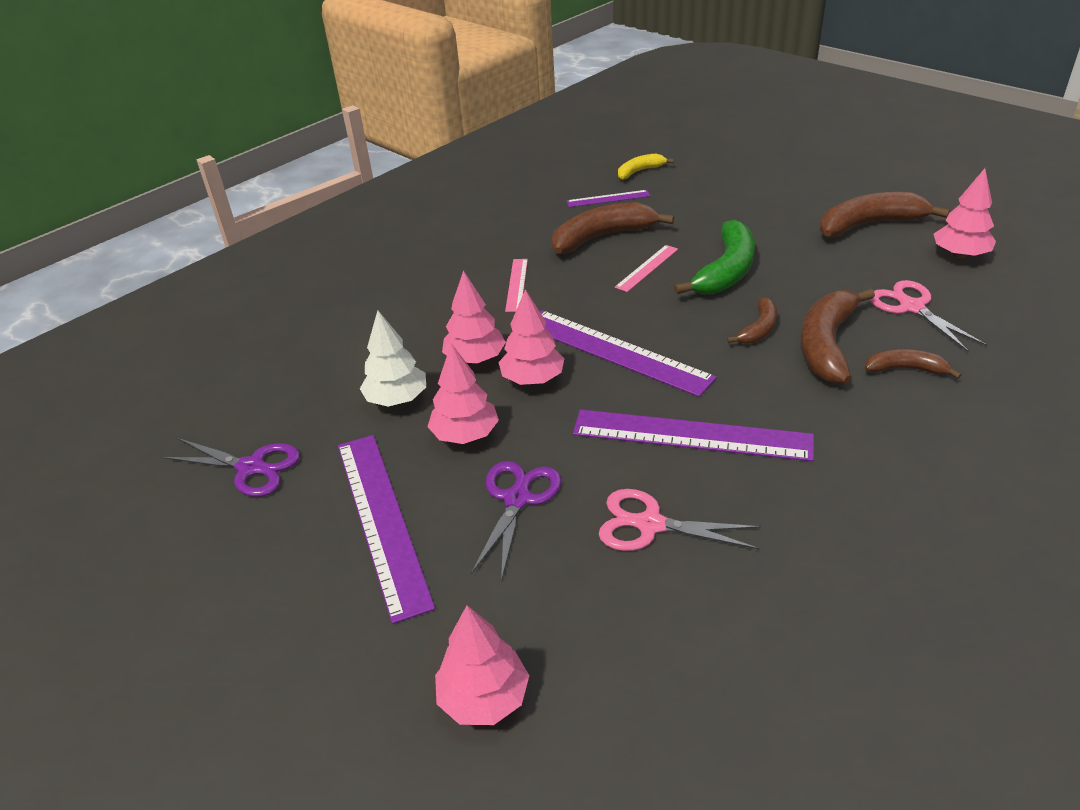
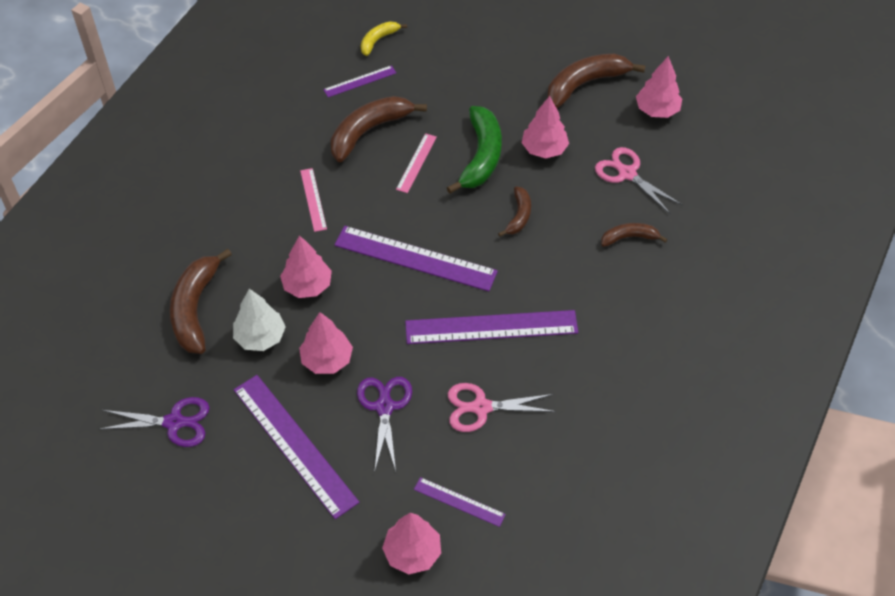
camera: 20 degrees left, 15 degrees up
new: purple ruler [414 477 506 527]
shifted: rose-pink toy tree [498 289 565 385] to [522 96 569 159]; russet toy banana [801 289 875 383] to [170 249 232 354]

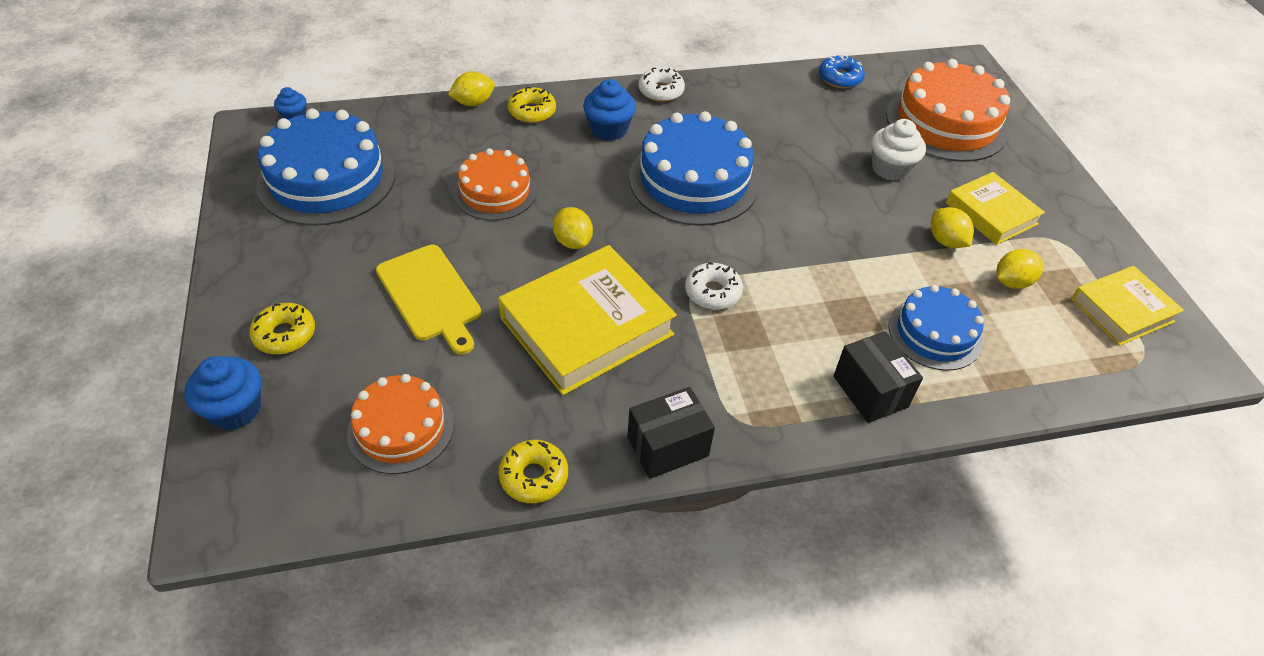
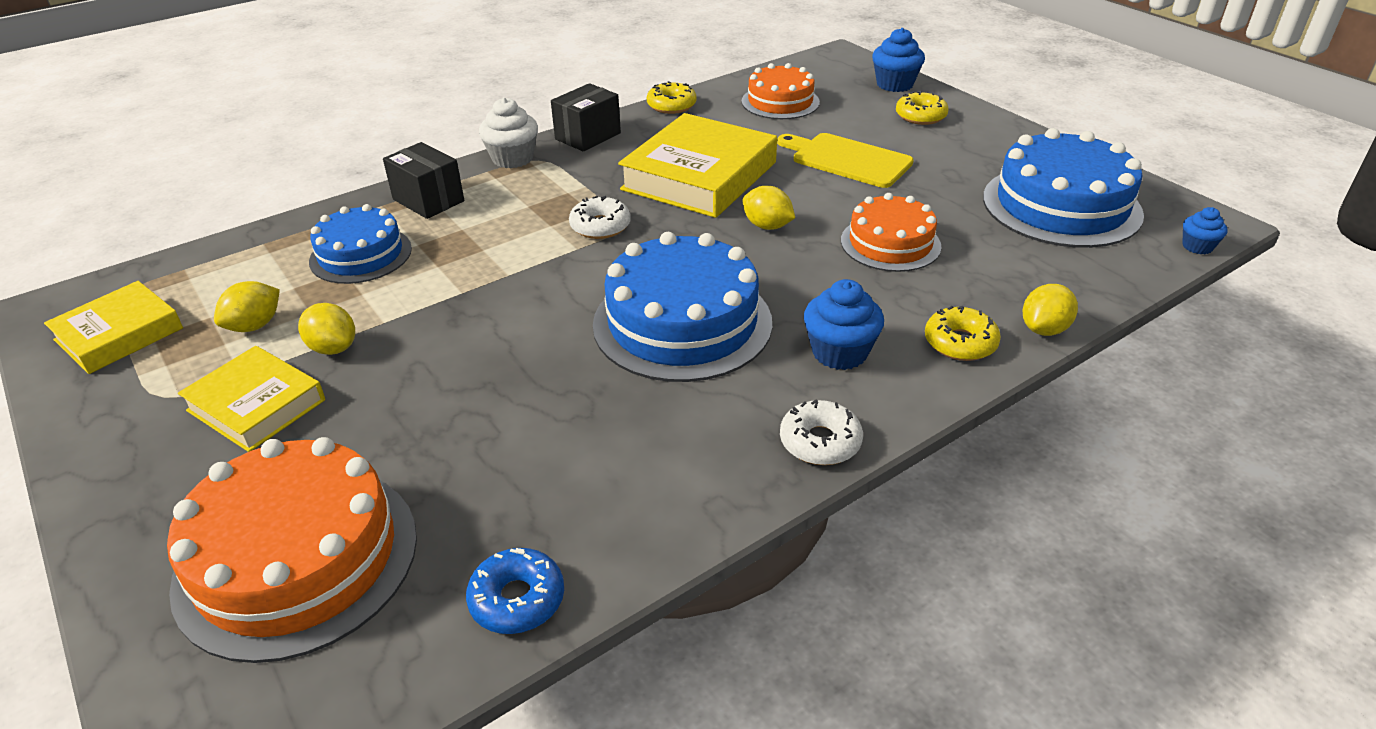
camera: 160 degrees right, 10 degrees down
shifted: snow-white fairy cake [871 119 926 181] to [479 97 538 168]

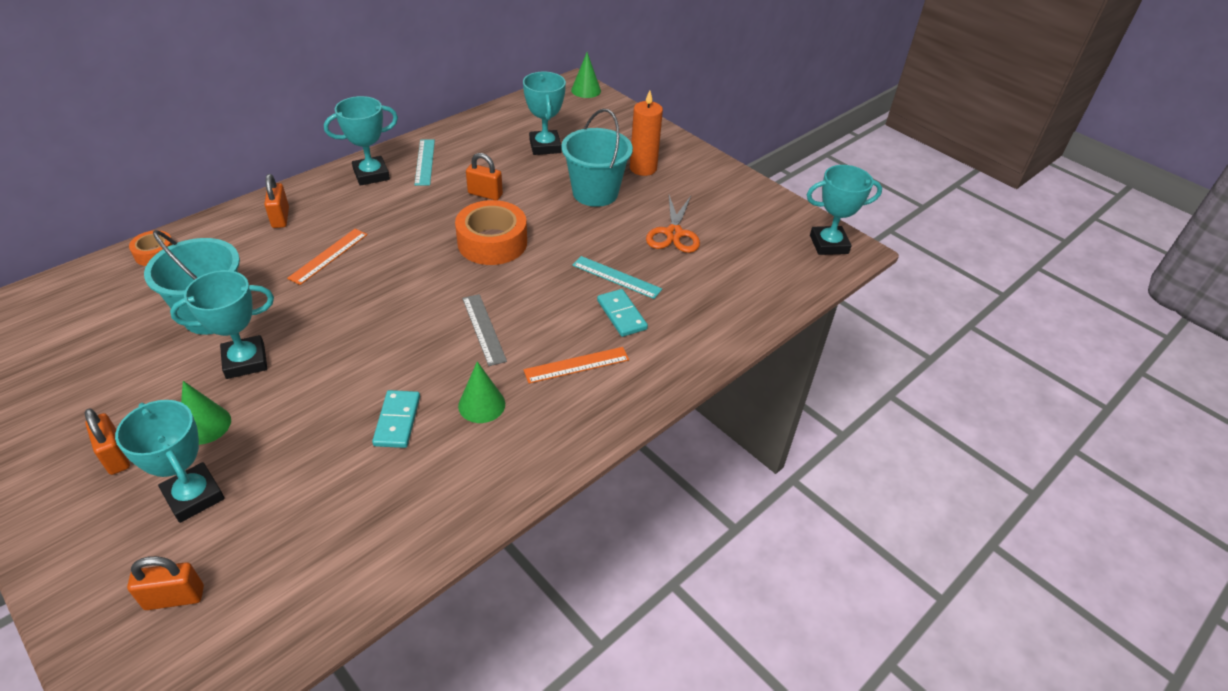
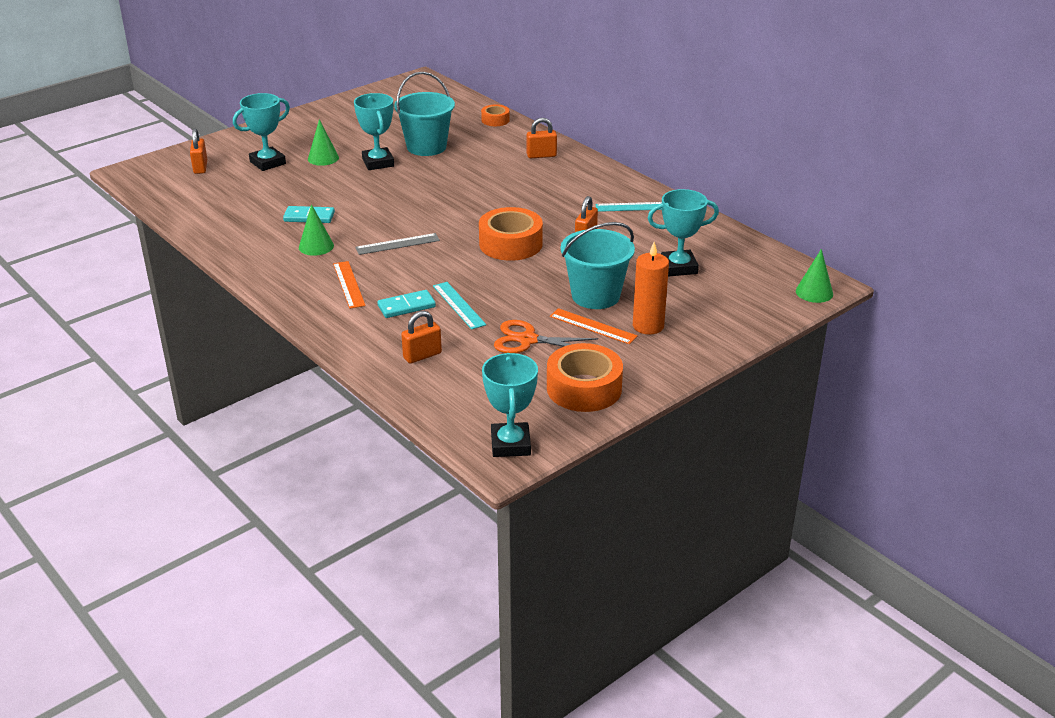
camera: 95 degrees right, 10 degrees down
gone: aqua trophy [324 96 398 186]
new: orange-coloured tape [547 343 623 412]
shifted: orange-coloured lock [85 408 130 475] to [401 311 442 364]; orange-coloured ruler [287 229 368 285] to [550 308 637 344]
rotated: aqua ruler [572 256 662 299] = [433 282 486 330] 60 degrees counterclockwise

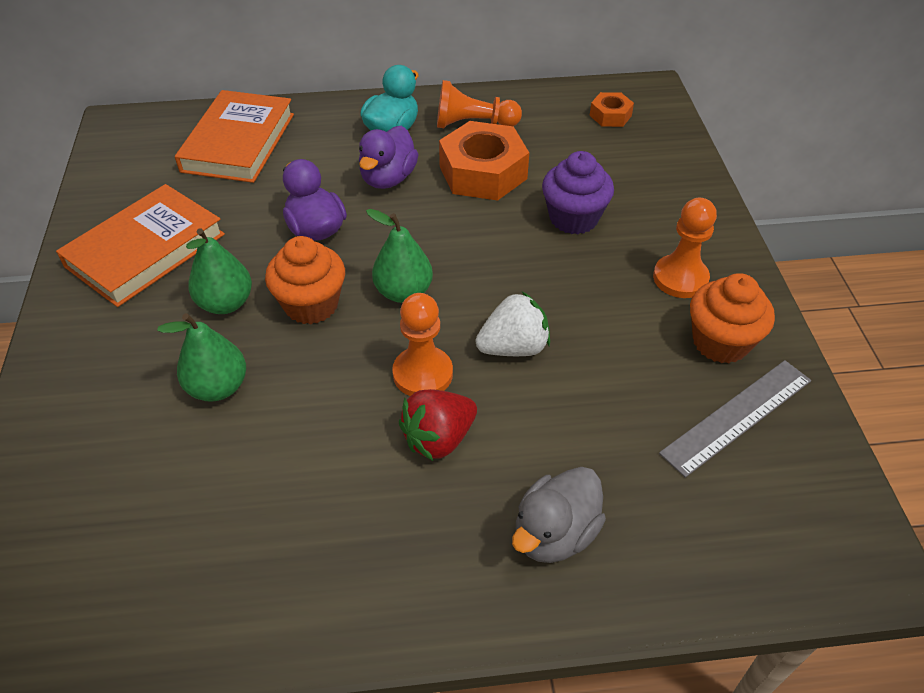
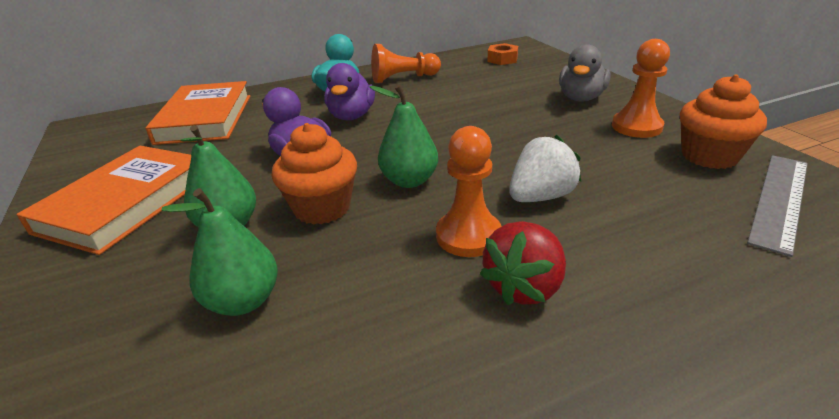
camera: 15 degrees left, 15 degrees down
gone: orange-coloured nut [439 121 529 200]; purple fairy cake [542 151 614 234]
shifted: grey toy duck [512 467 606 563] to [559 44 611 102]

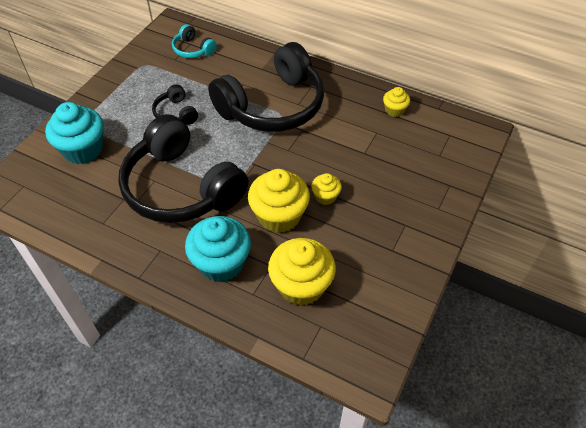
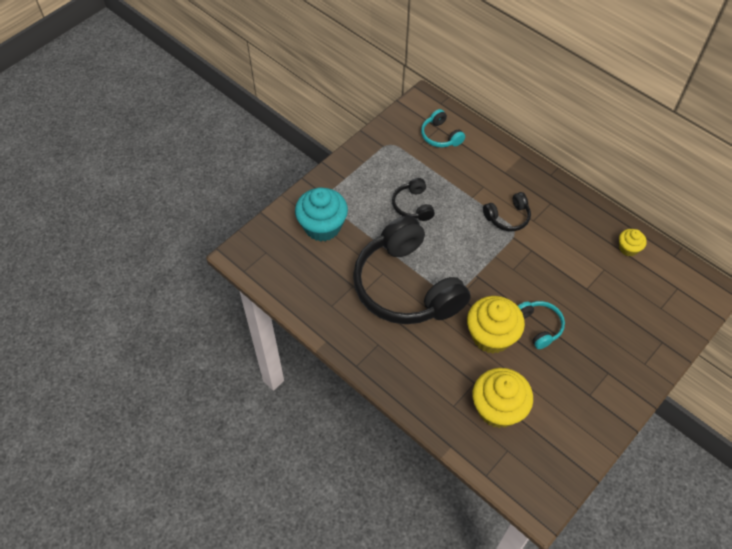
camera: 15 degrees right, 5 degrees up
gone: aqua fairy cake [185 216 251 282]
swapped: golden fairy cake [311 173 342 205] to aqua over-ear headphones [518 301 565 349]
scaled: ebony over-ear headphones [208 42 324 132] = [483 192 531 231] x0.43

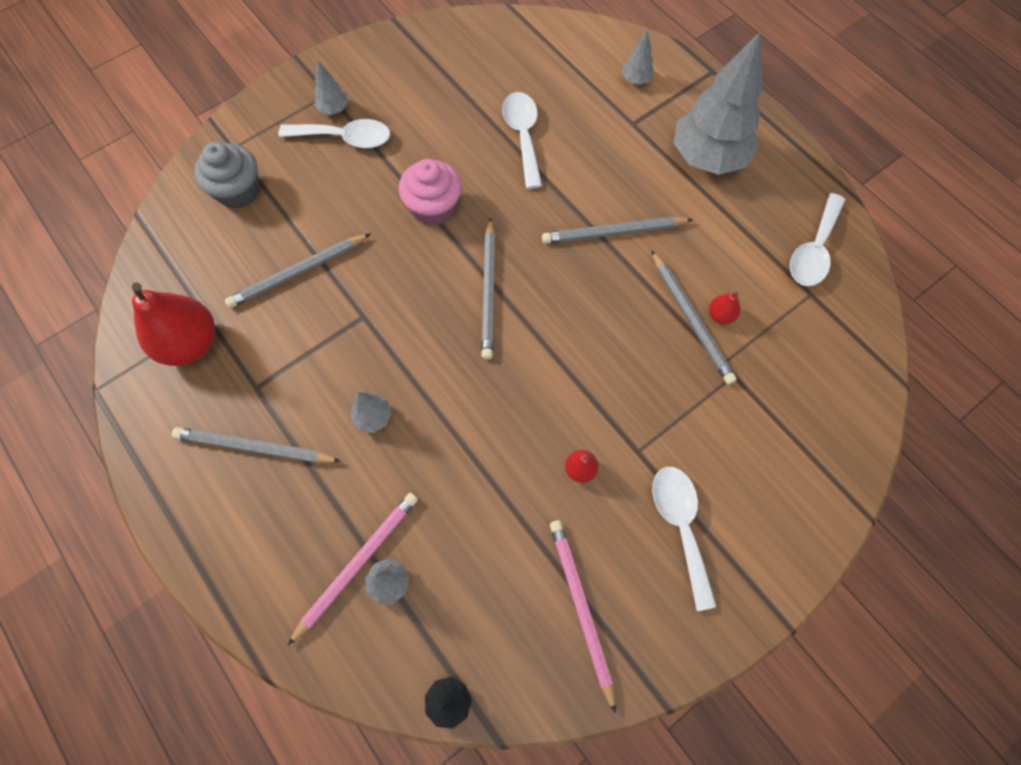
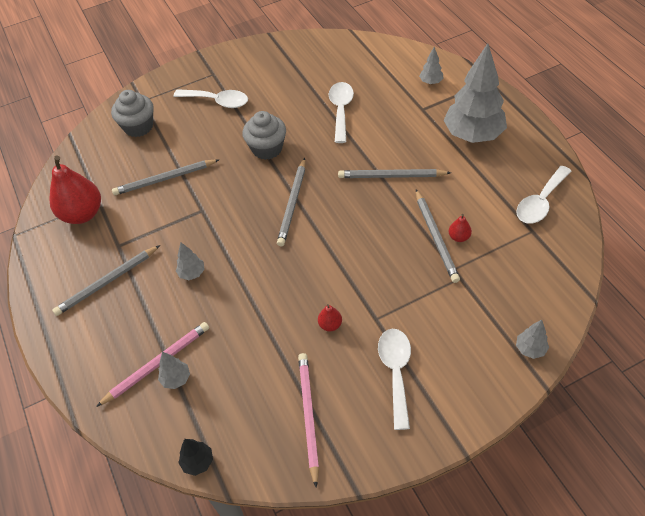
camera: 15 degrees right, 15 degrees down
shifted: grey toy tree [314 62 348 115] to [516 319 549 359]
repainted: rose-pink fairy cake [399 159 461 226] to grey fairy cake [243 111 286 160]
rotated: grey pencil [172 427 341 463] = [52 245 160 316] 60 degrees counterclockwise

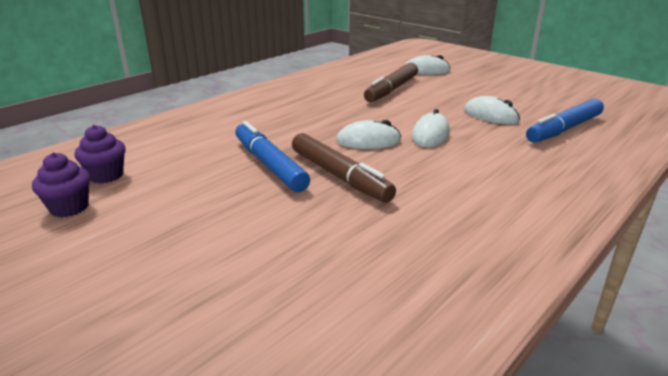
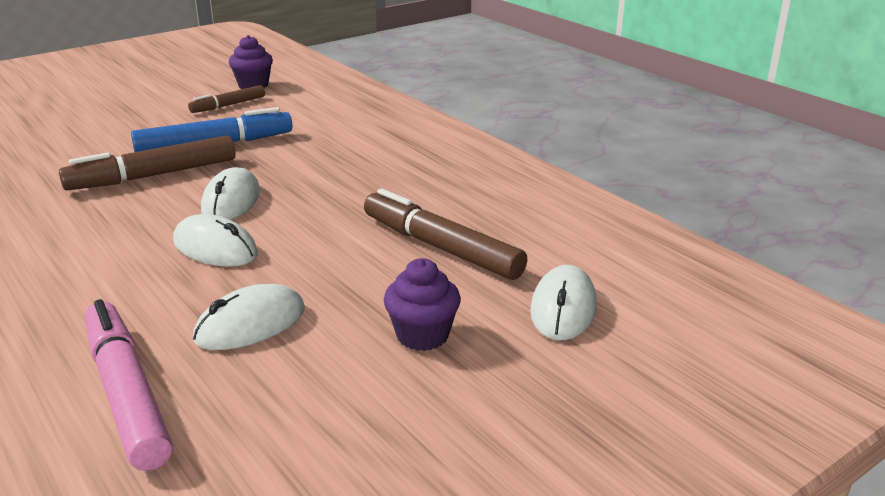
camera: 100 degrees right, 0 degrees up
new: russet felt pen [188 85 265 113]
shifted: purple fairy cake [32 152 90 218] to [384 258 461 351]
repainted: blue felt pen [526 99 604 143] to rose-pink felt pen [85 299 173 471]

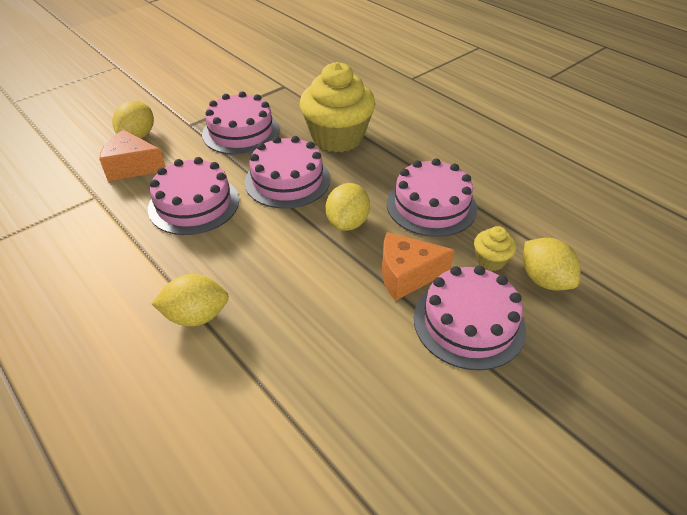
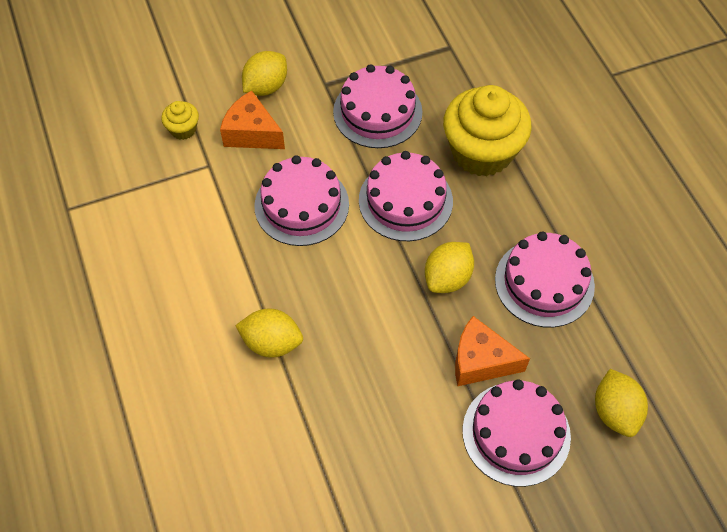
camera: 20 degrees right, 15 degrees up
shifted: golden fairy cake [474 226 516 271] to [161 101 199 140]

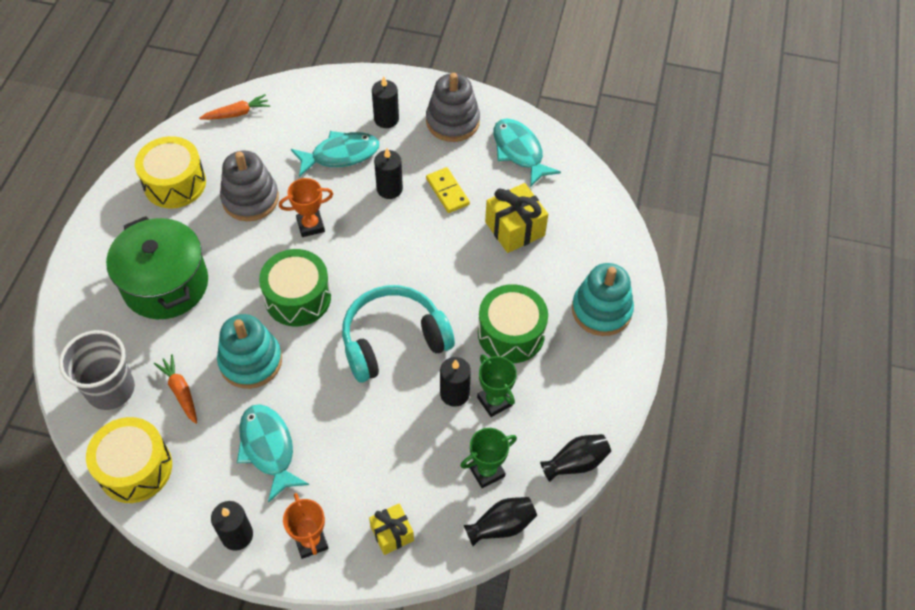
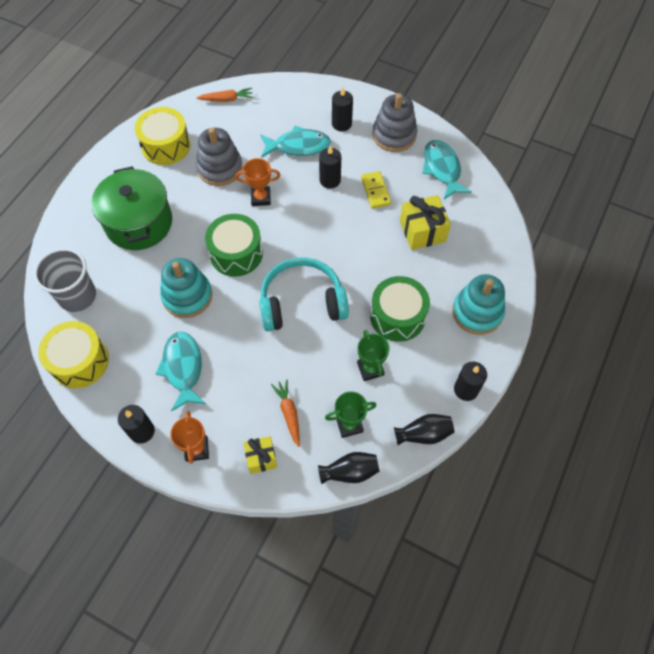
camera: 15 degrees right, 5 degrees up
shifted: orange-coloured carrot [154 354 197 424] to [271 379 300 447]; ebony wax candle [440 357 471 407] to [454 362 487 401]

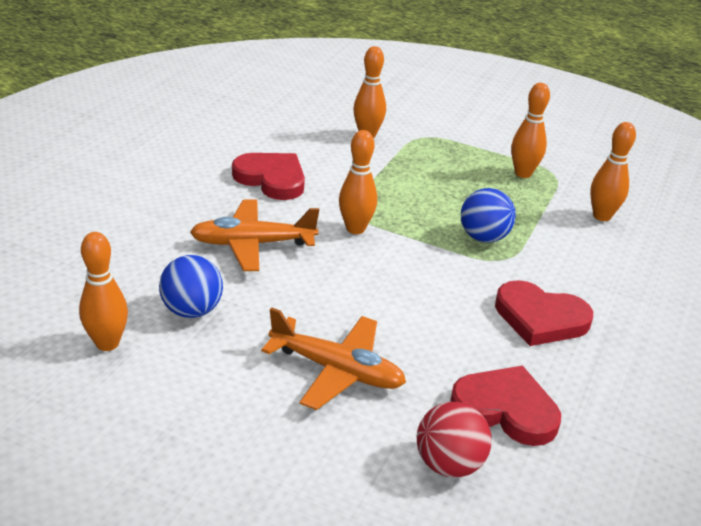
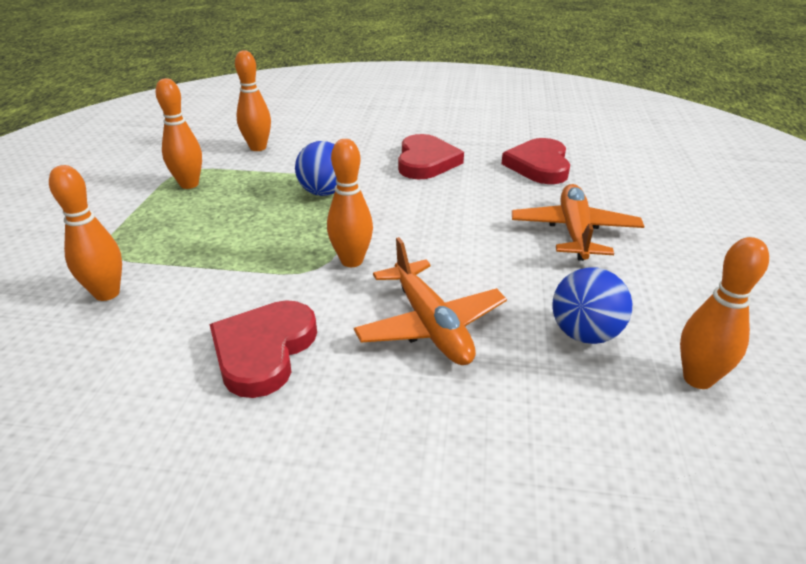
camera: 105 degrees left, 0 degrees up
gone: scarlet sphere [417 402 492 478]

